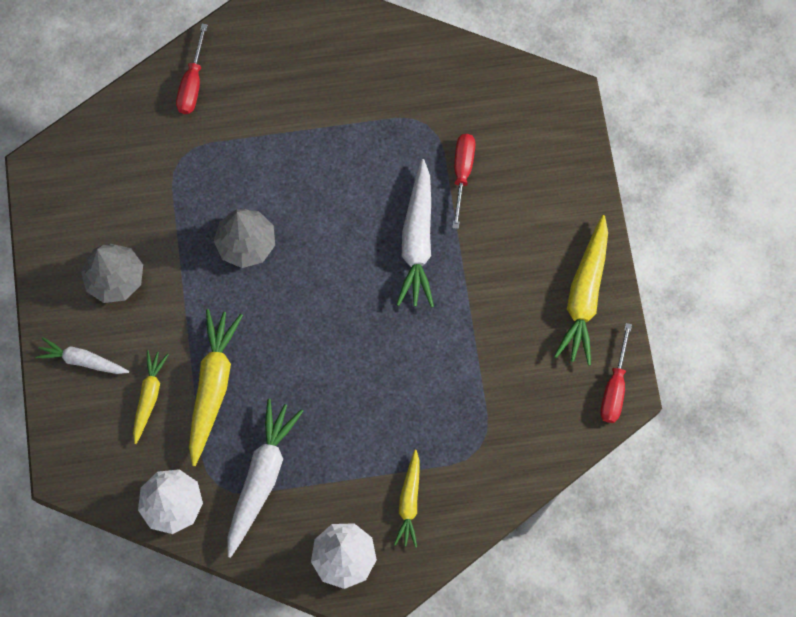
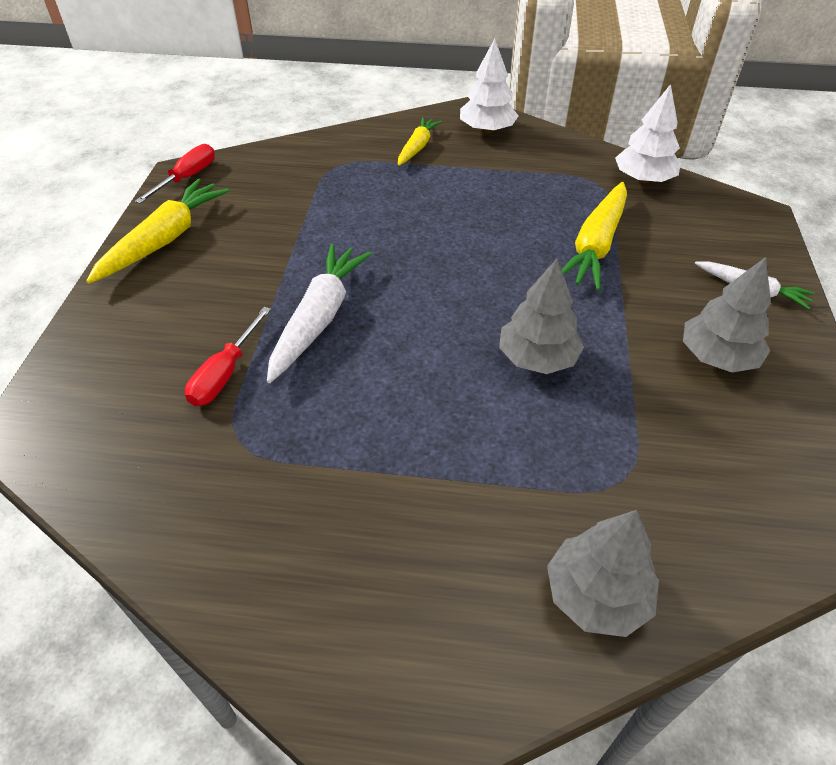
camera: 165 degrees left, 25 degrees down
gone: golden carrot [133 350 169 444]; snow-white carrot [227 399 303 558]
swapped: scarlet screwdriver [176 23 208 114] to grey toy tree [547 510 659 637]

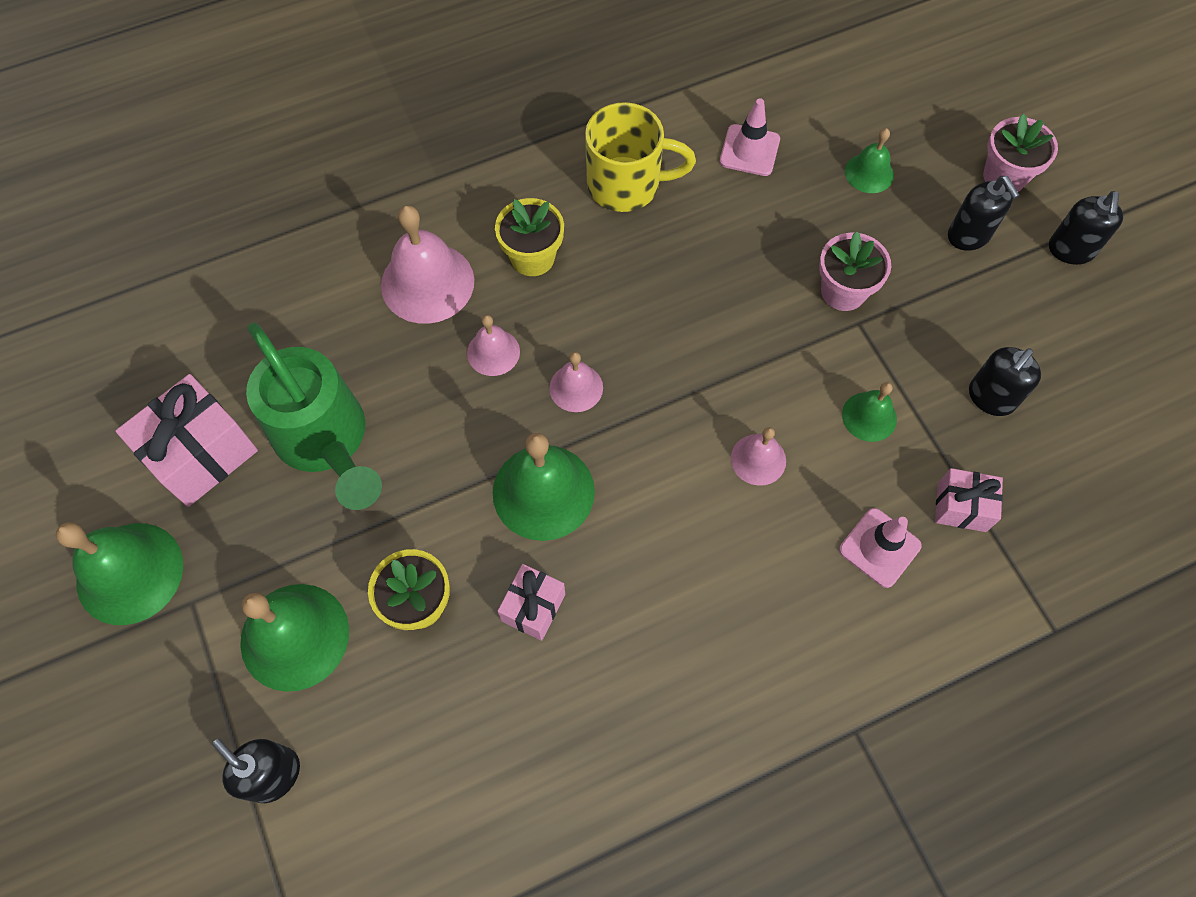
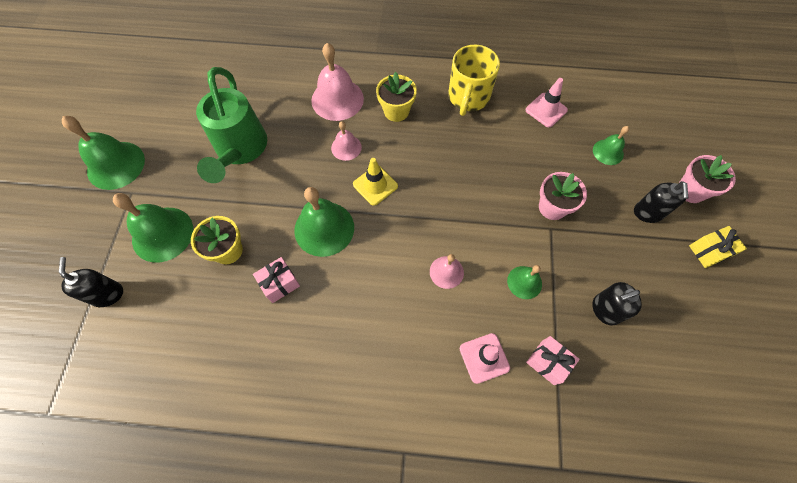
camera: 30 degrees right, 0 degrees up
gone: rose-pink present [116 374 258 507]
swapped: rose-pink bell [549 352 603 412] to golden safety cone [353 158 398 206]; ebony pump bottle [1049 191 1123 265] to golden present [689 226 747 268]
rotated: golden tea mug [585 102 696 212] = [448 45 500 116] 75 degrees clockwise

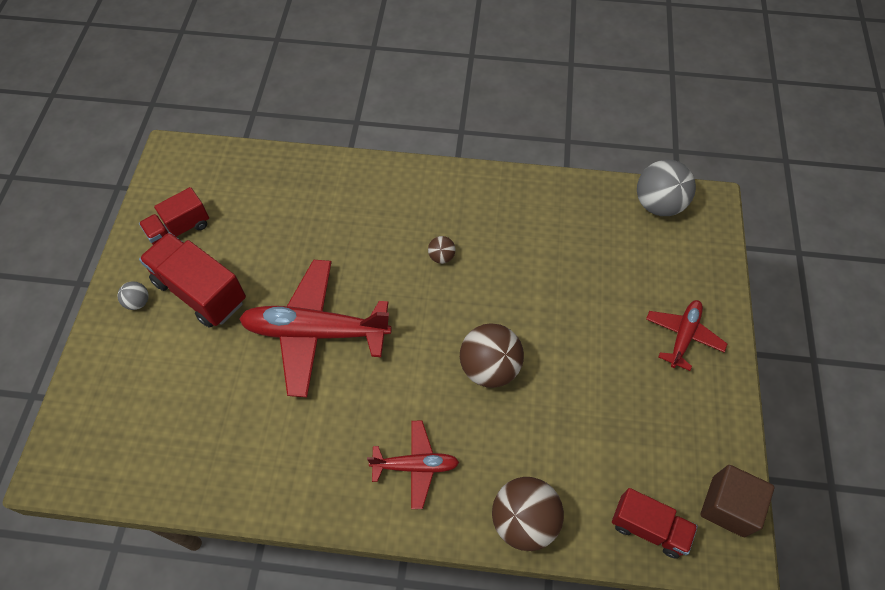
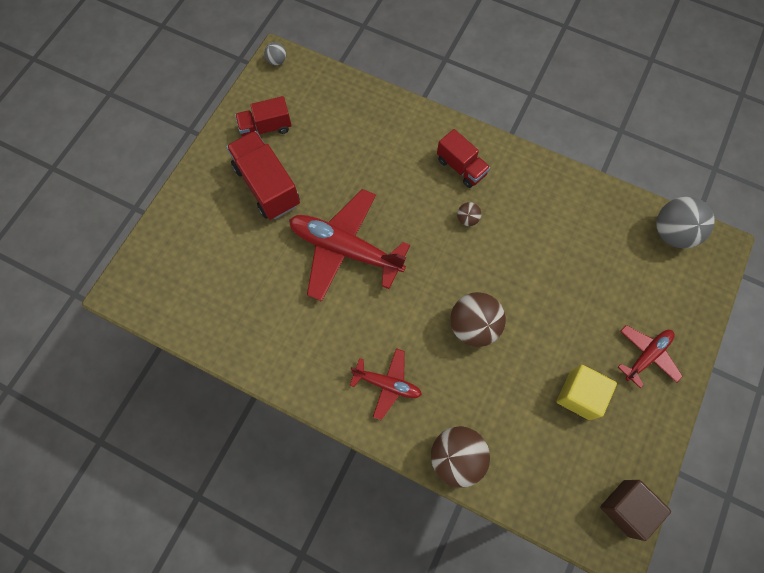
camera: 20 degrees right, 10 degrees up
new: golden cube [557 365 617 420]
shifted: grey sphere [117 281 149 310] to [264 42 286 65]; scarlet toy truck [612 488 698 559] to [437 129 490 188]

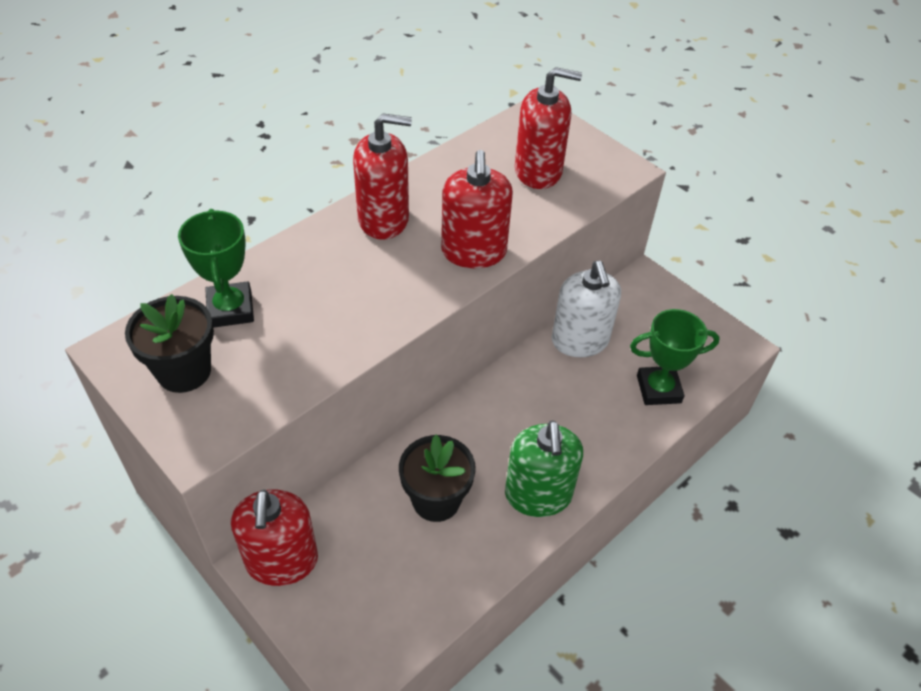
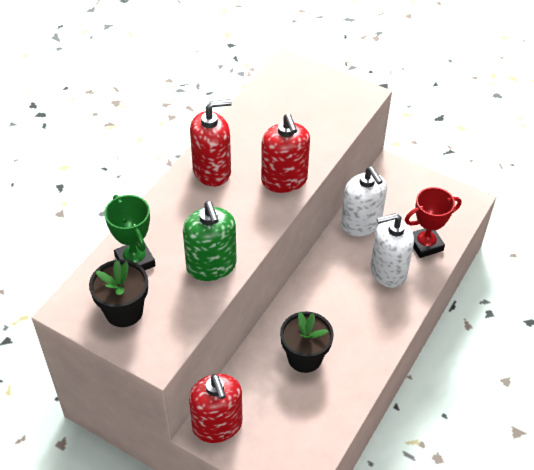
camera: 15 degrees left, 0 degrees up
gone: scarlet pump bottle [515 67 582 189]
new: snow-white pump bottle [370 213 414 288]
shifted: green pump bottle [505 421 583 517] to [183 201 237 281]
repainted: green trophy [630 309 720 405] to scarlet trophy [405 187 461 258]

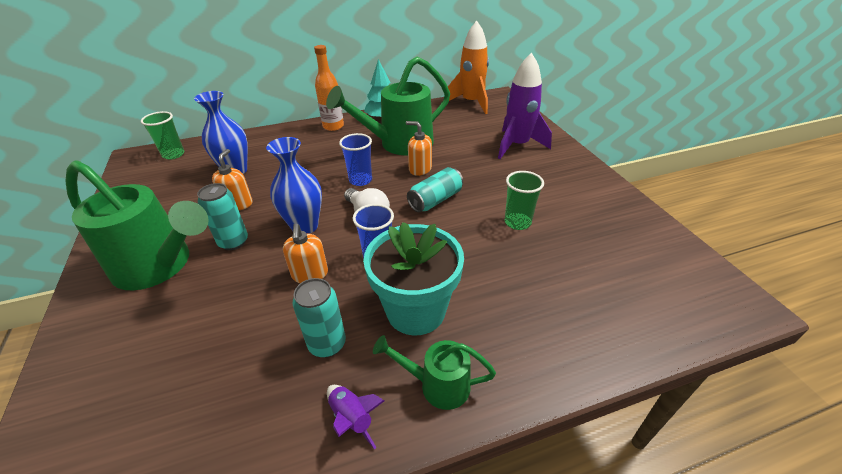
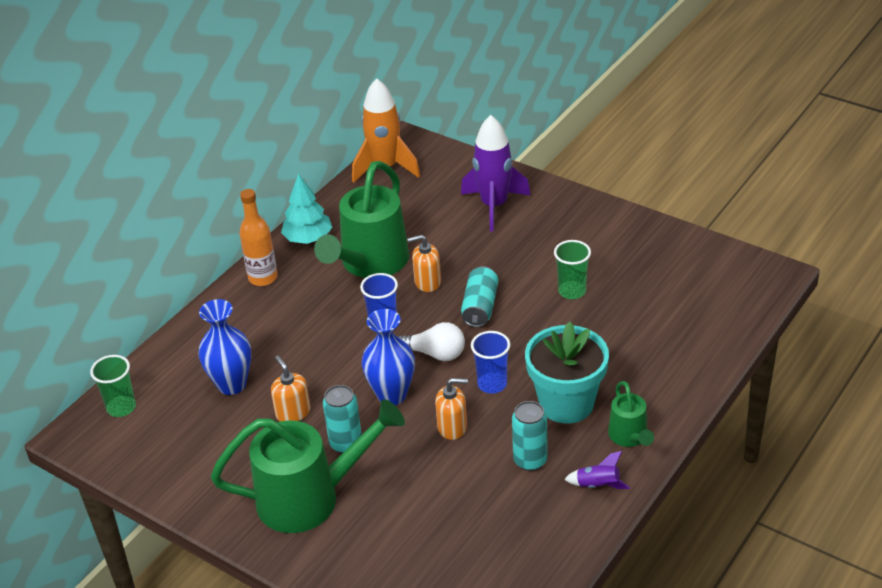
camera: 35 degrees left, 0 degrees up
rotated: orange-coloured pump bottle [283 224 328 283] = [435 378 468 440] 45 degrees counterclockwise; green watering pot [373 335 496 410] = [608 381 654 447] 75 degrees counterclockwise

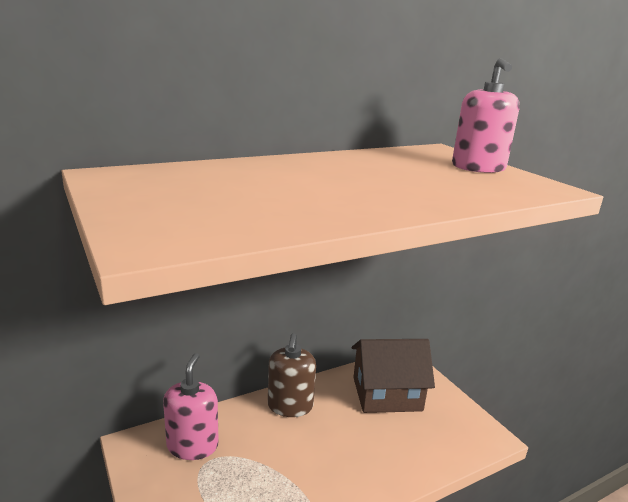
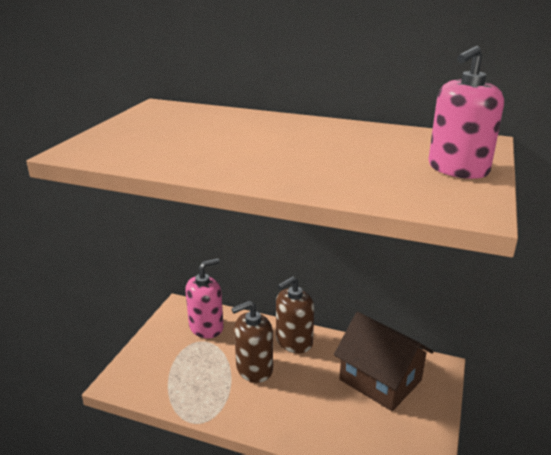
camera: 50 degrees right, 5 degrees up
new: russet pump bottle [231 301 273 383]

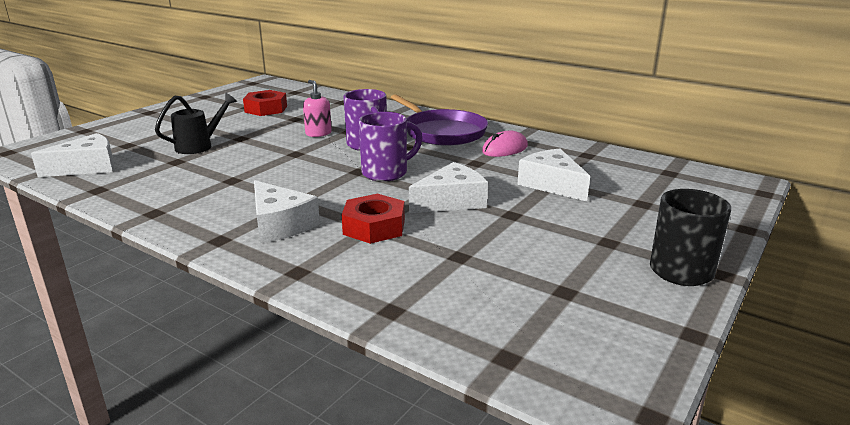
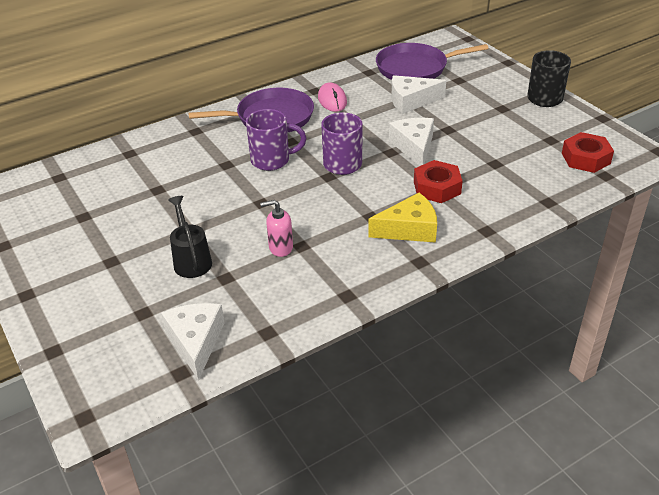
camera: 65 degrees left, 15 degrees up
new: purple frying pan [376 43 489 80]
shifted: scarlet nut [243 90 287 116] to [562 132 614 173]; rose-pink pump bottle [303 80 332 137] to [260 200 293 257]
repainted: snow-white piece of cheese [254 180 320 243] to golden piece of cheese [368 193 437 243]

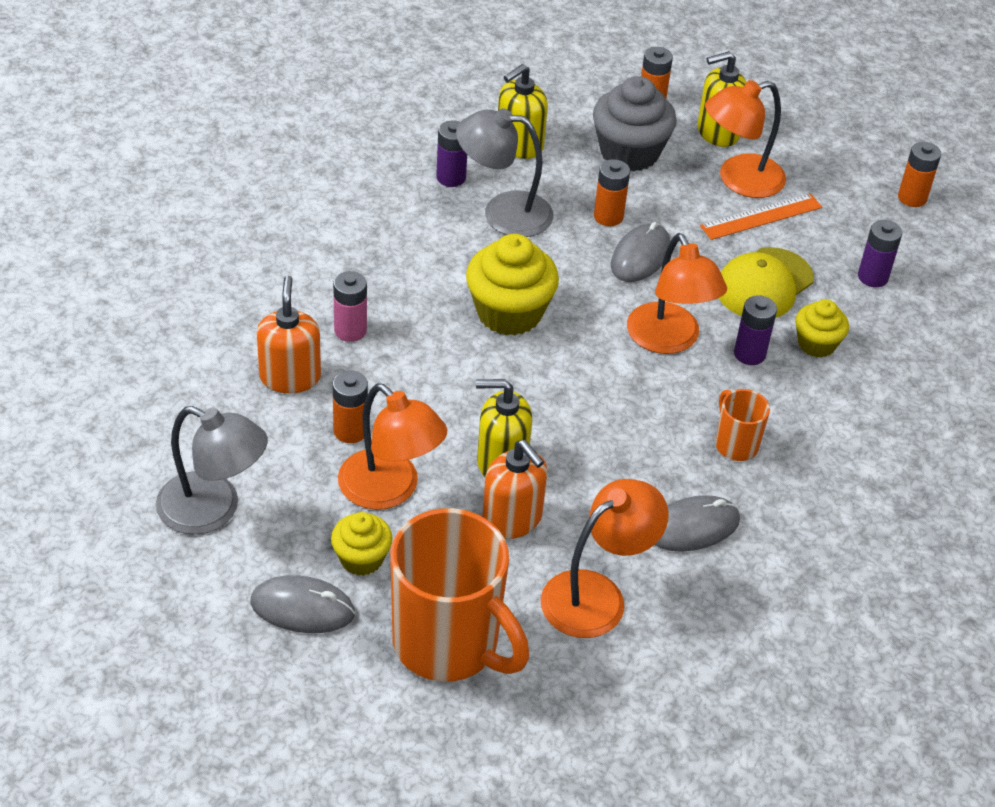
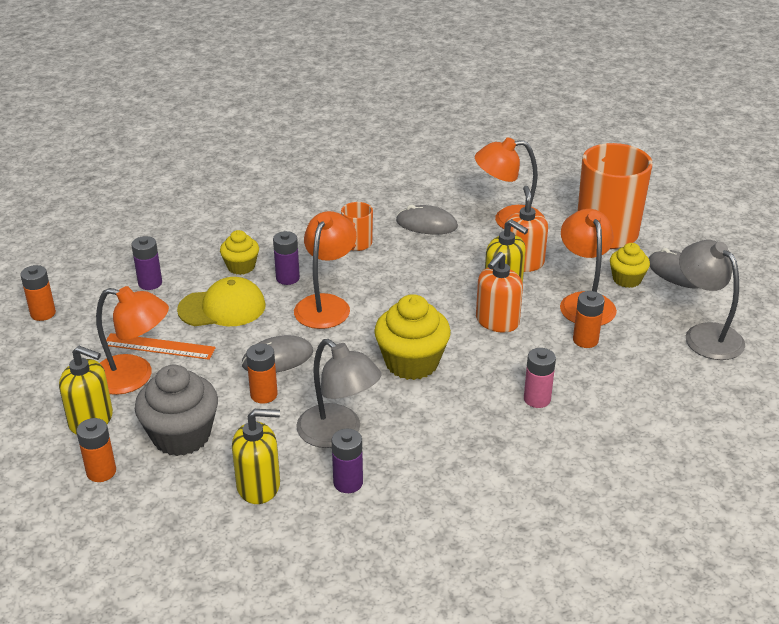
camera: 140 degrees left, 10 degrees down
shifted: orange-coloured pump bottle [256 275 321 394] to [476 252 523 333]

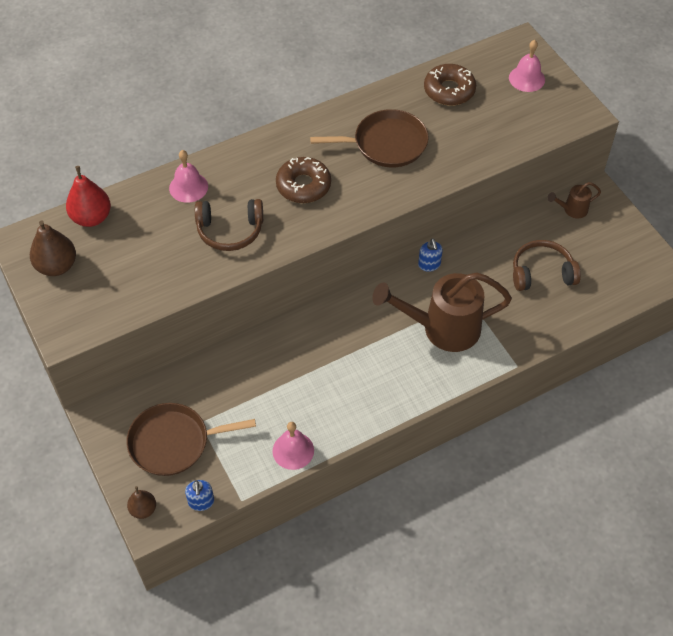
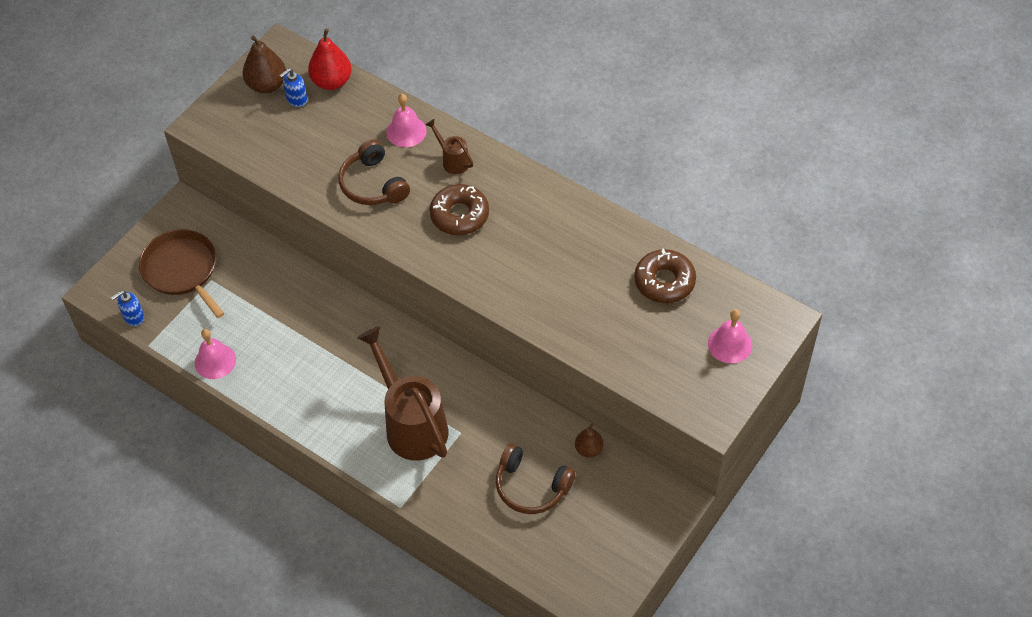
camera: 65 degrees right, 0 degrees up
gone: russet frying pan [310 109 429 167]
shifted: russet pear fruit [127 486 156 519] to [575 424 604 458]; blue pump bottle [418 238 443 272] to [279 68 307 107]; russet watering pot [548 182 601 218] to [425 119 473 174]
rotated: russet over-ear headphones [513 240 581 291] = [496 444 575 514] 150 degrees clockwise

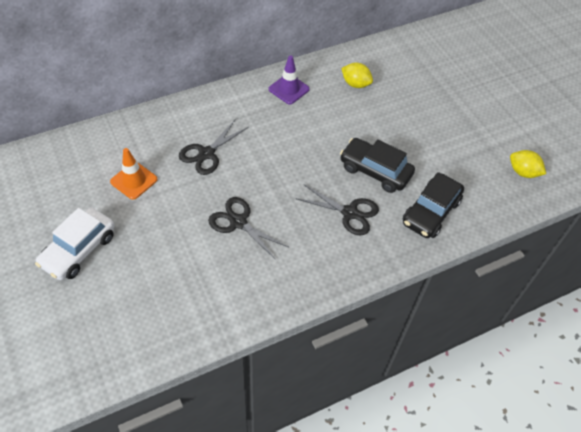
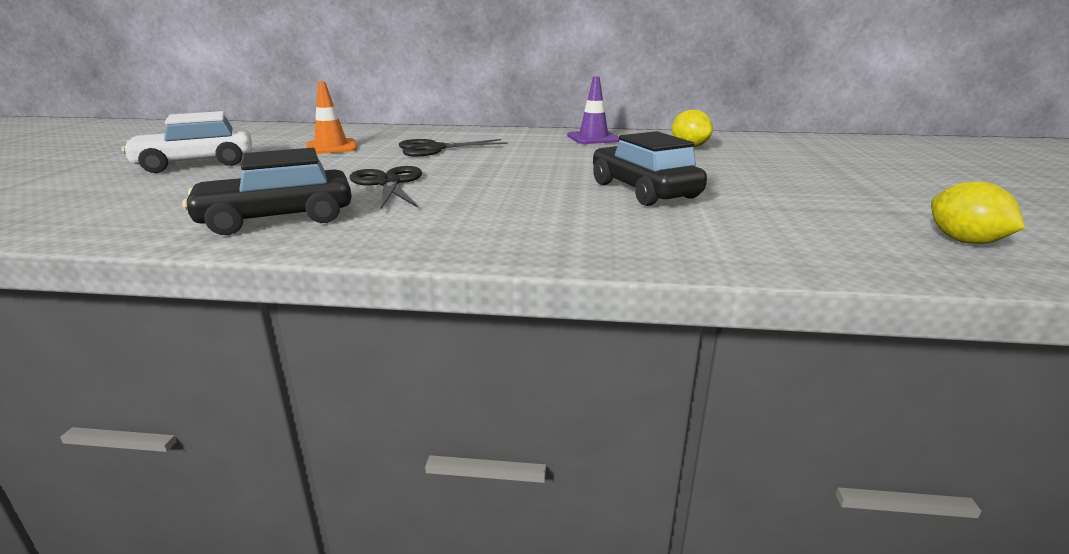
camera: 35 degrees right, 30 degrees down
gone: ebony shears [295 184 379 236]
shifted: ebony toy car [402 172 464 238] to [182 148 352 235]

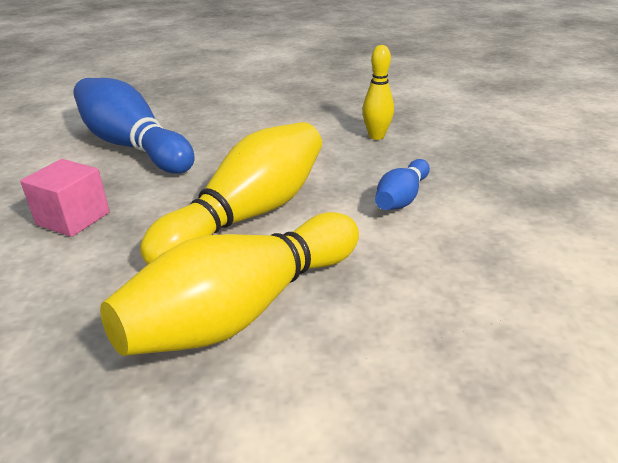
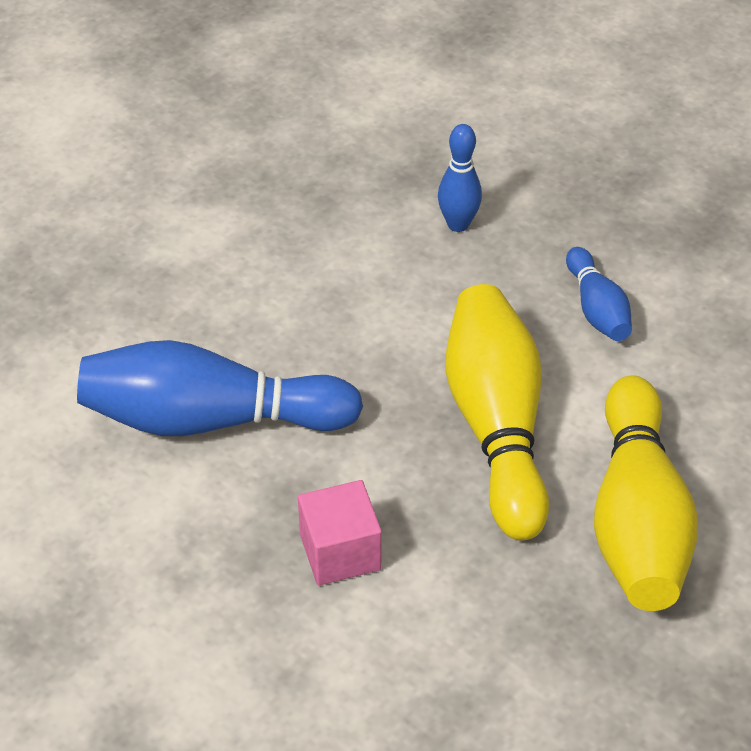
camera: 45 degrees left, 15 degrees up
repainted: golden bowling pin [362 45 394 140] to blue bowling pin [438 124 482 232]

